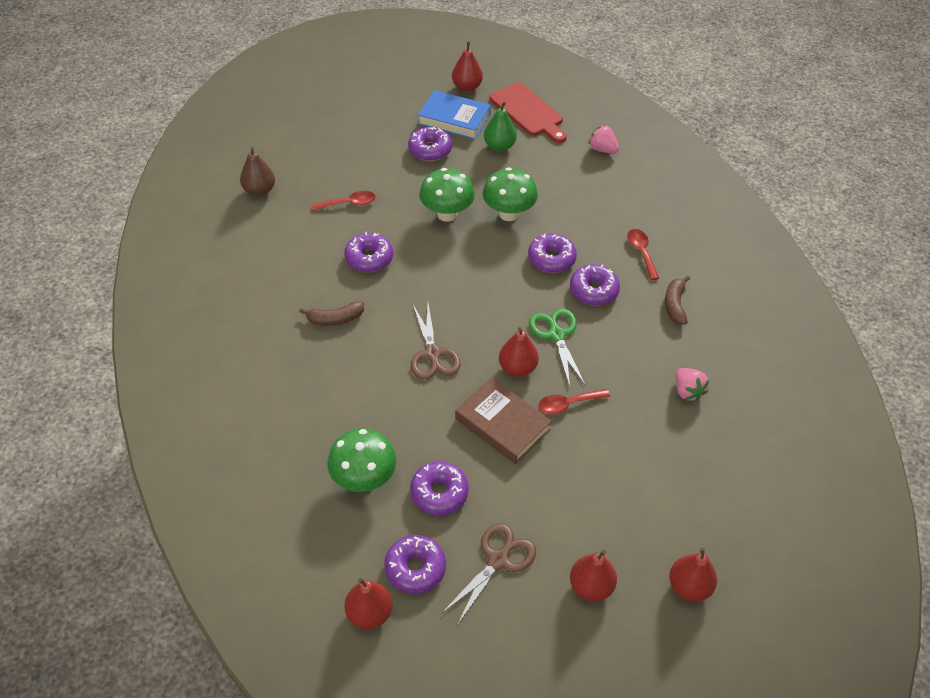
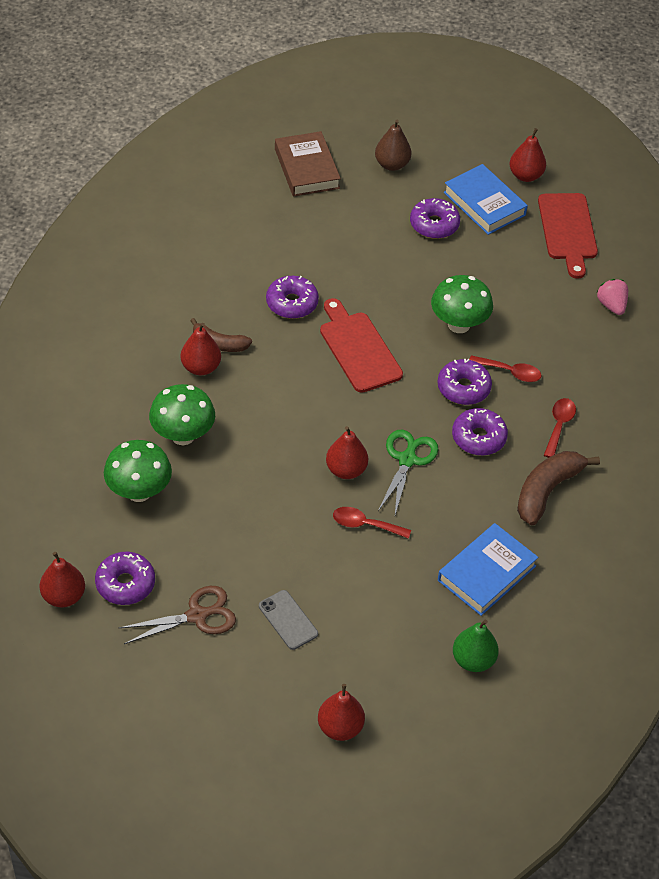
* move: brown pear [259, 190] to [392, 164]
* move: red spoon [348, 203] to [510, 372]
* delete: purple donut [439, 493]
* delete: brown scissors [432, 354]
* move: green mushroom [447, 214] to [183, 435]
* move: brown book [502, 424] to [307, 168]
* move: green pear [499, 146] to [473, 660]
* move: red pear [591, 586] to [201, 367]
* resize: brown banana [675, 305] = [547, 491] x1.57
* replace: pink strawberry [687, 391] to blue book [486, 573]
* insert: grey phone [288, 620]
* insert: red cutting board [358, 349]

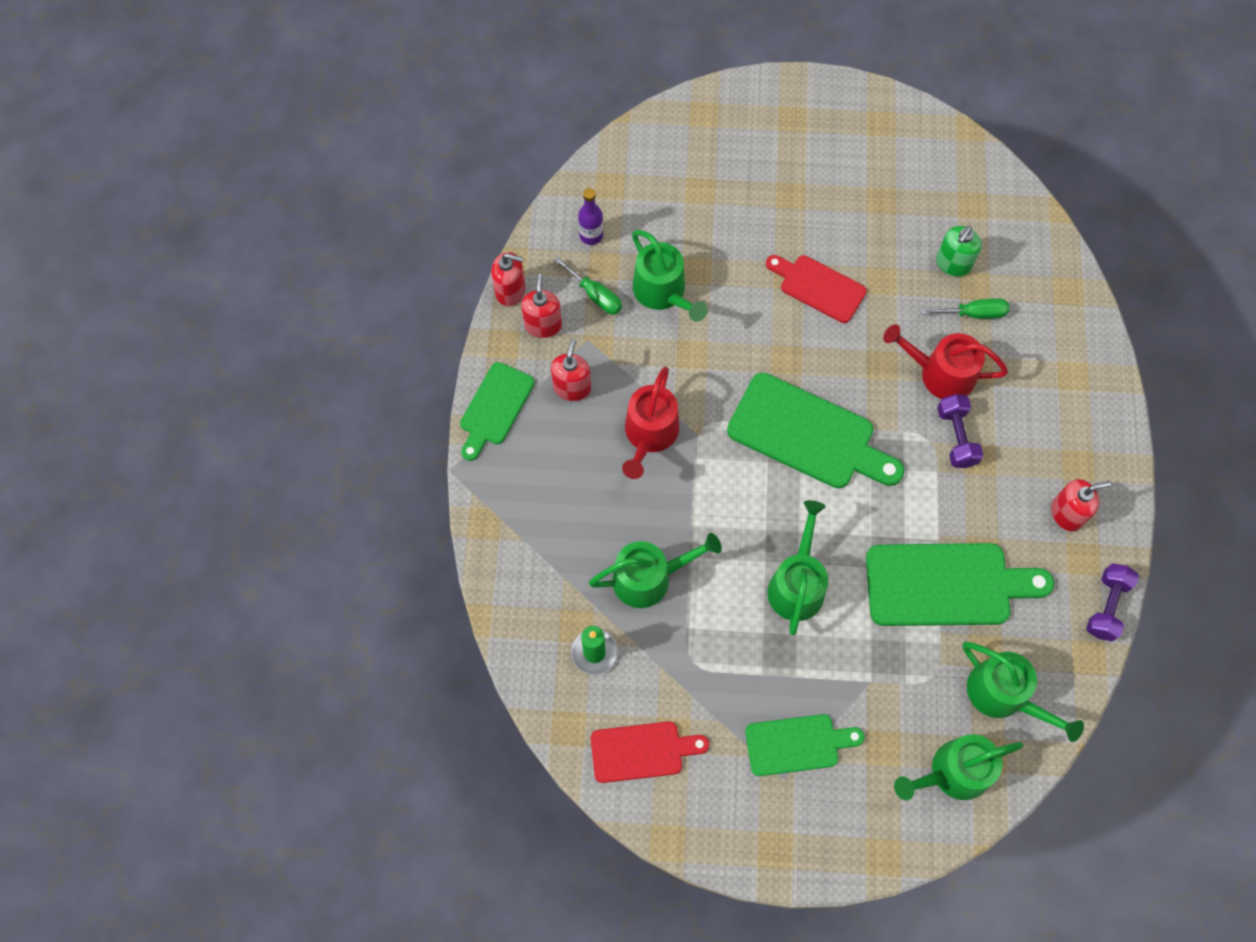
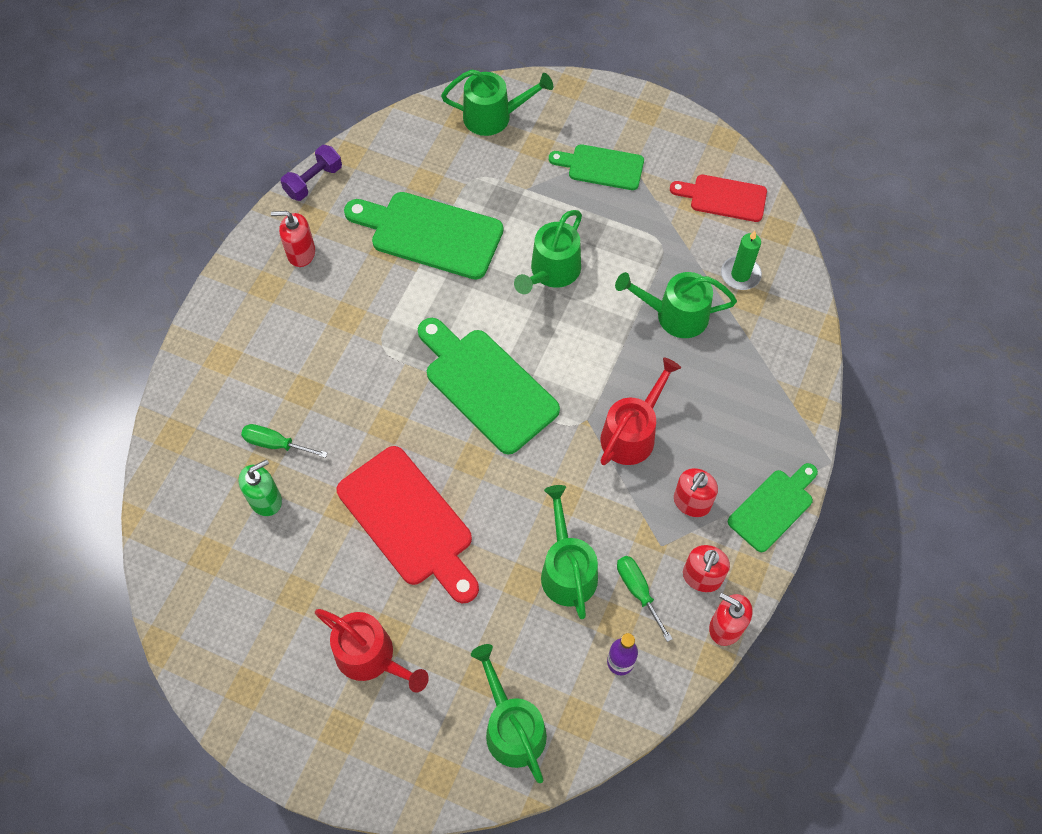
* resize: red cutting board [818, 287] = [409, 521] x1.64
* move: red watering can [940, 374] to [371, 656]
* delete: purple dumbbell [956, 437]
* move: green watering can [1003, 695] to [512, 727]

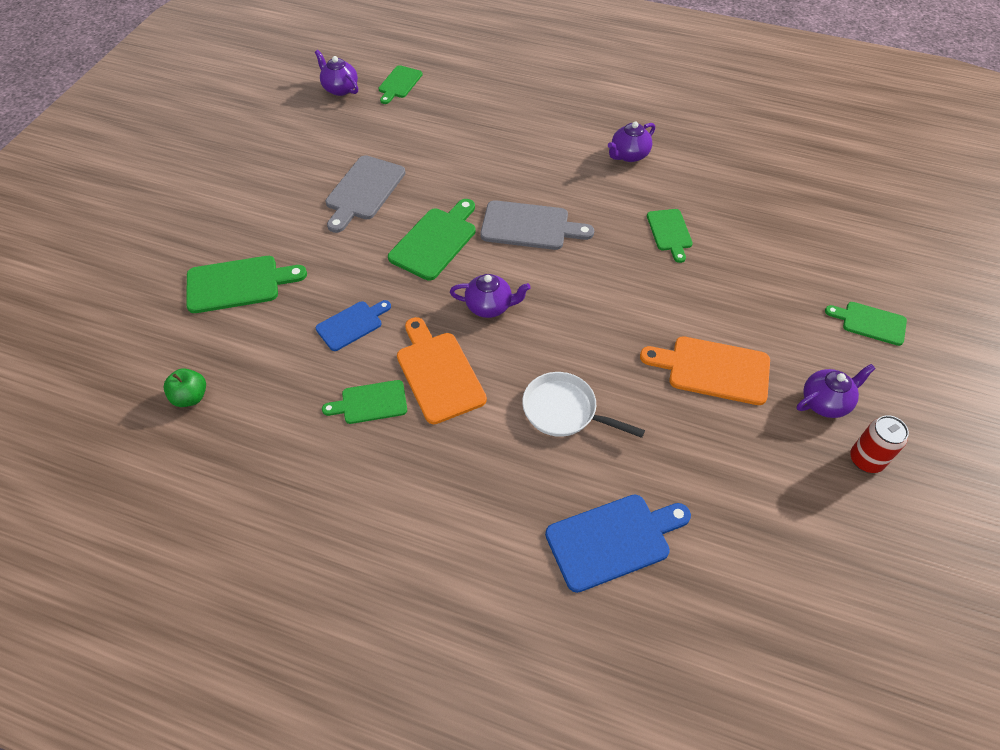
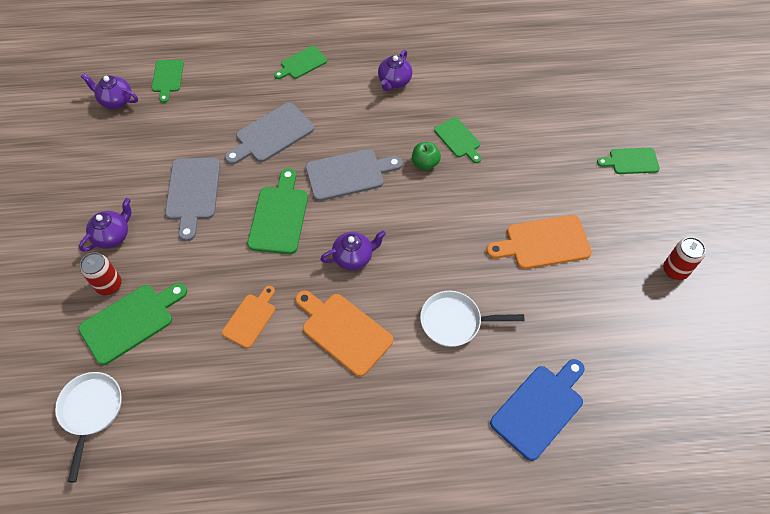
* move: green apple [191, 397] to [425, 163]
* recolor: blue cutting board [352, 324] to orange cutting board [250, 318]
* move: green cutting board [370, 403] to [302, 63]
* move: purple teapot [825, 402] to [112, 236]
* insert: white pan [91, 411]
* insert: red can [109, 285]
* insert: grey cutting board [271, 135]

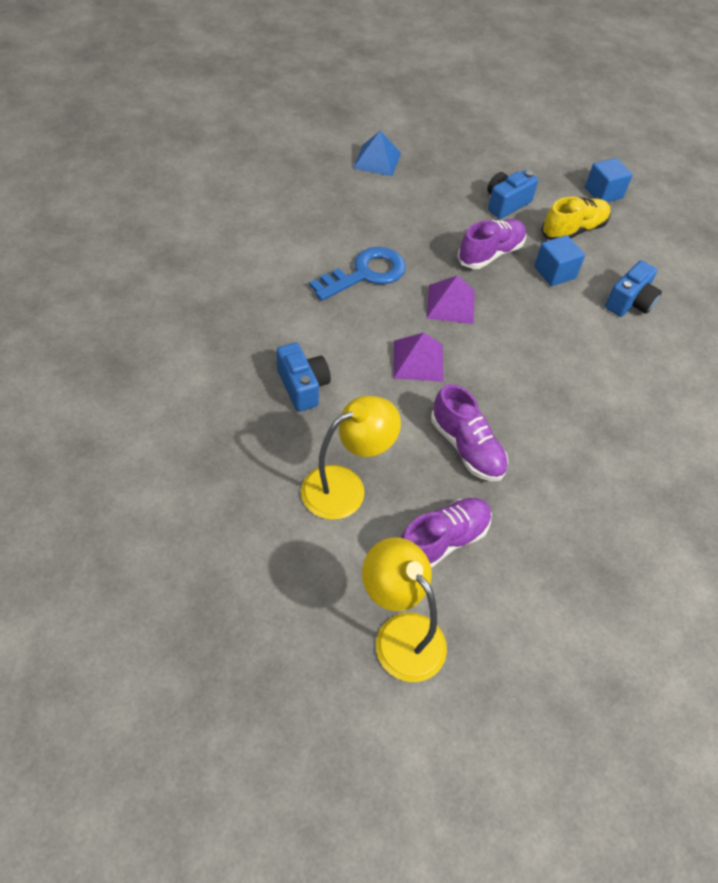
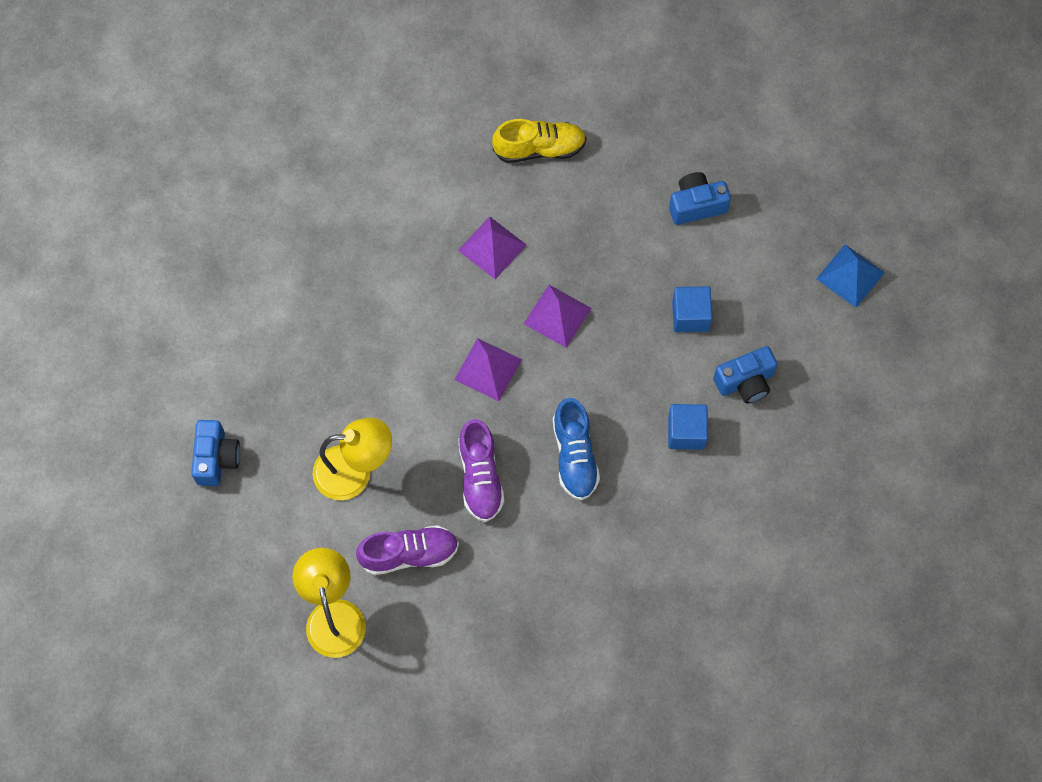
* move: blue camera [303, 386] to [217, 458]
* replace: blue key [365, 274] to purple pyramid [492, 247]
* move: blue pyramid [377, 160] to [850, 275]
* delete: purple shoe [490, 253]
* move: yellow shoe [573, 230] to [540, 149]
* move: blue cube [603, 193] to [686, 432]
* insert: blue shoe [574, 456]

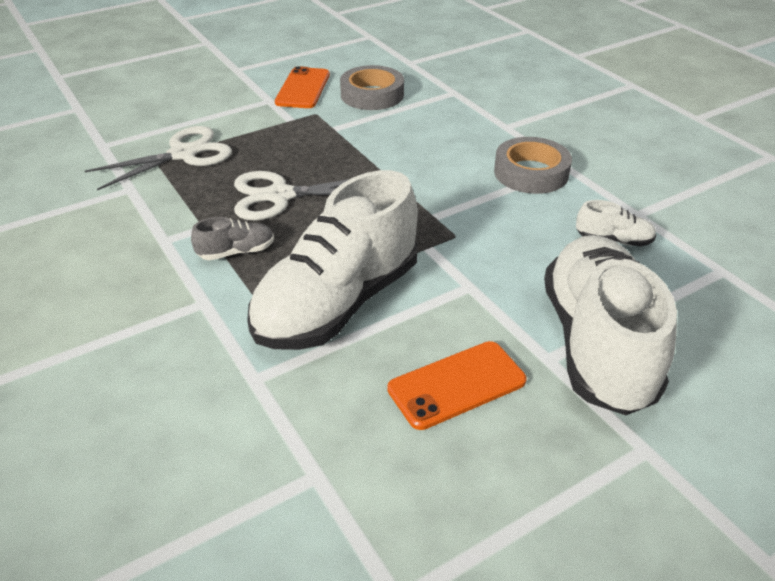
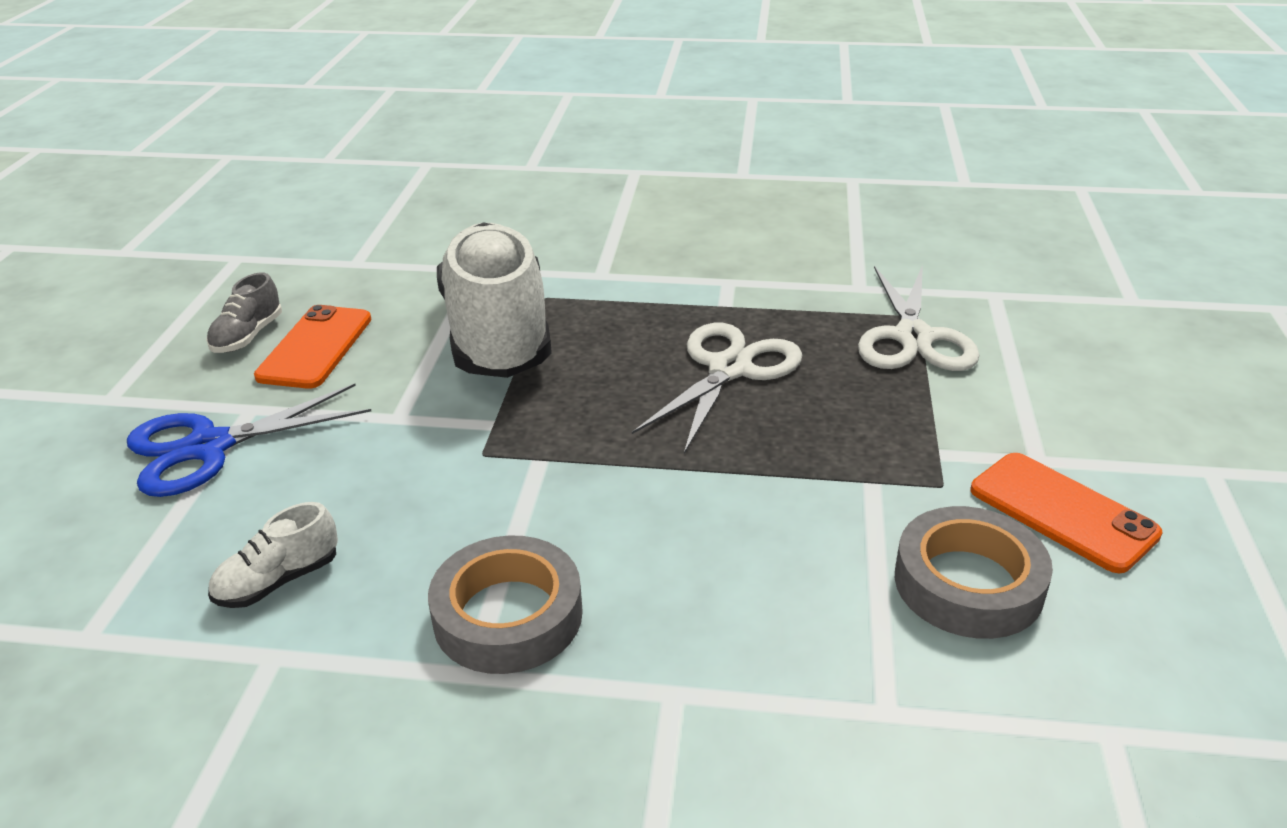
* move: grey shoe [236, 252] to [248, 336]
* replace: white shoe [597, 344] to blue scissors [209, 447]

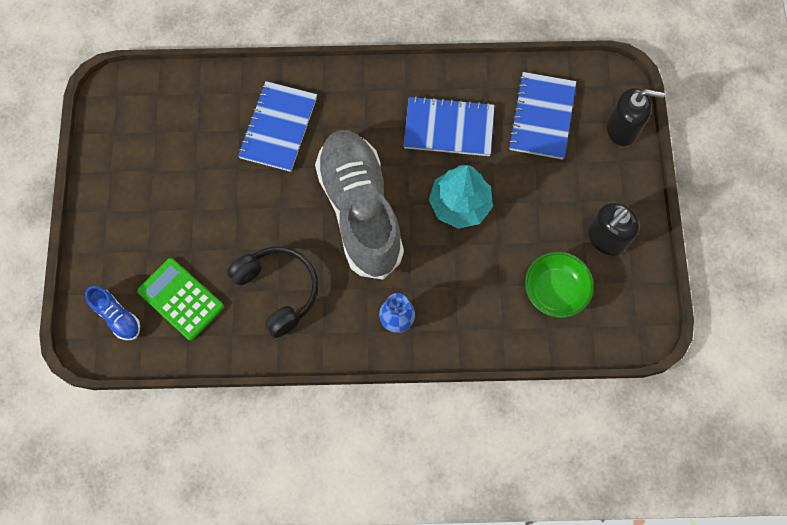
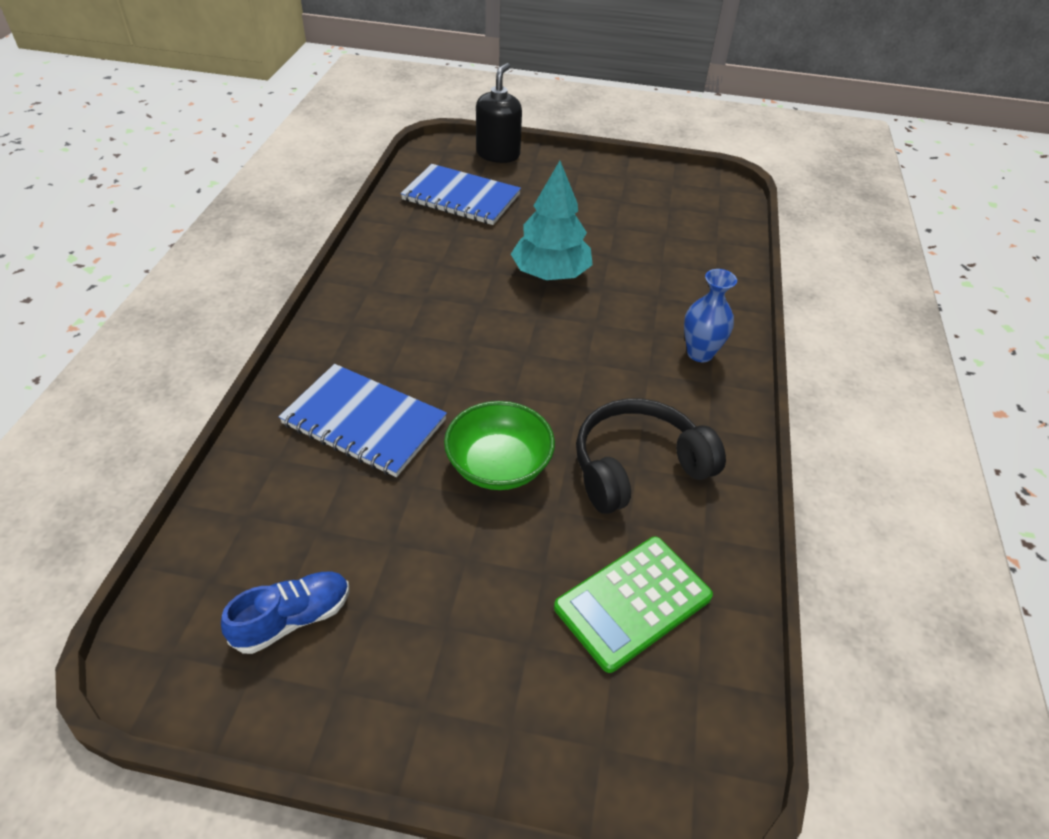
* move: blue shoe [117, 316] to [293, 619]
* delete: grey shoe [360, 210]
* delete: blue notebook [448, 128]
* move: green bowl [555, 291] to [499, 465]
* delete: black soap dispenser [606, 238]

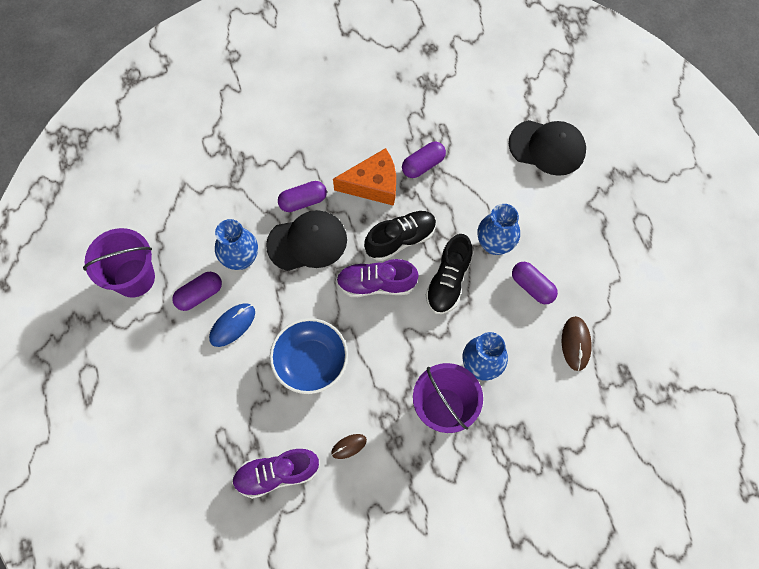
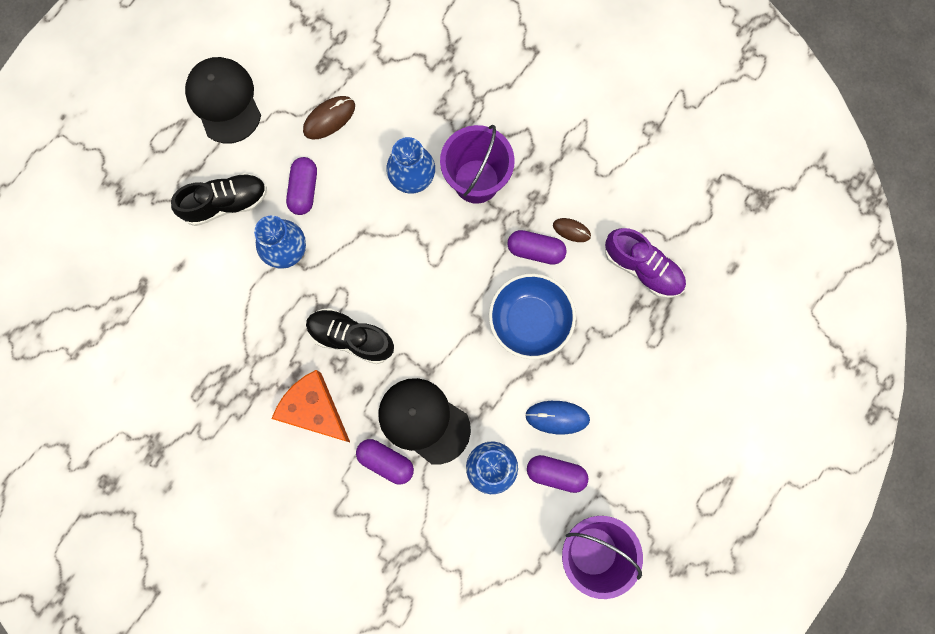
* delete: purple shoe [376, 284]
* move: purple capsule [423, 165] to [535, 250]
* move: black shoe [448, 281] to [226, 203]
* move: black cap [547, 147] to [224, 101]

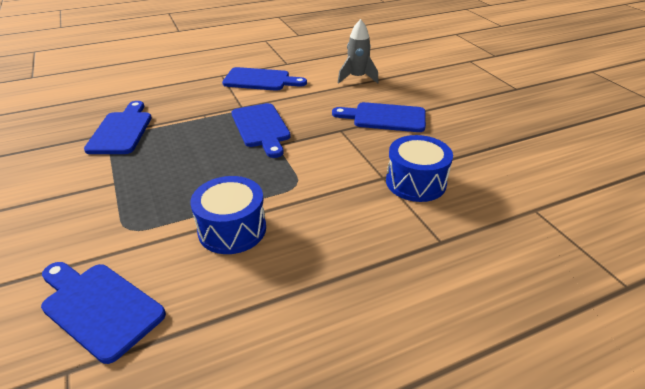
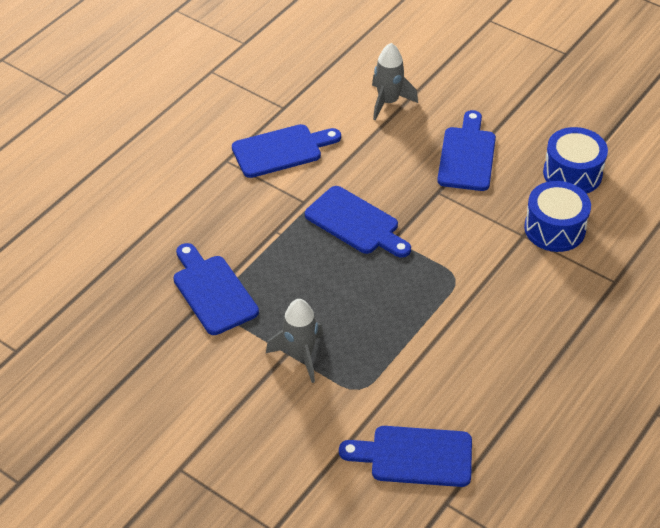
* move: blue drum [232, 229] to [572, 173]
* rotate: blue cutting board [385, 118] = [467, 155] 120 degrees clockwise
* insert: grey rocket [300, 356]

